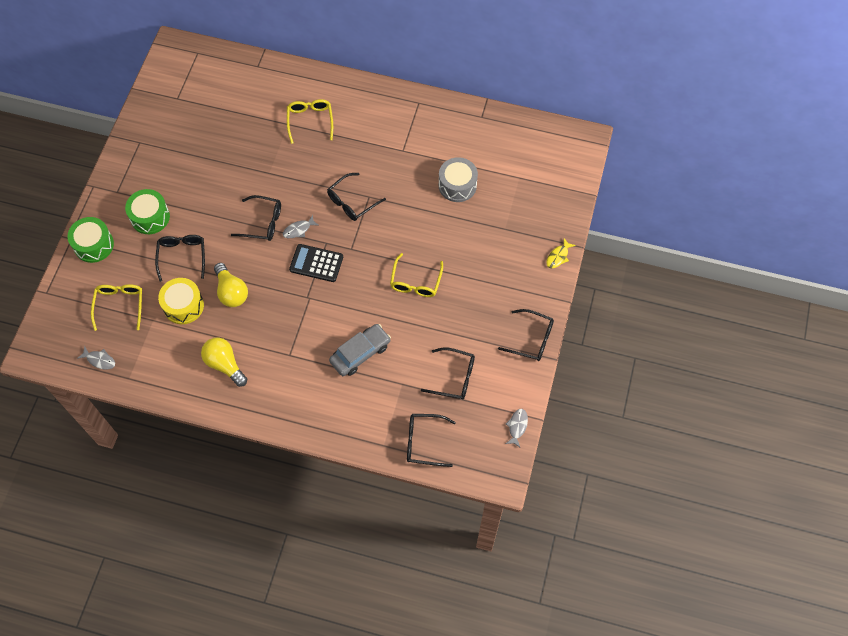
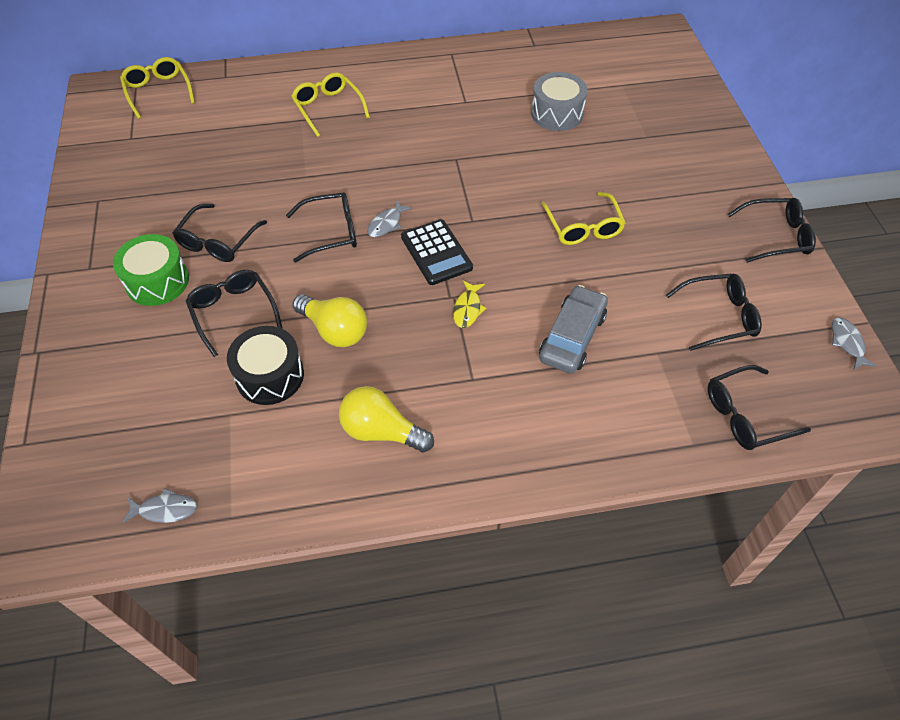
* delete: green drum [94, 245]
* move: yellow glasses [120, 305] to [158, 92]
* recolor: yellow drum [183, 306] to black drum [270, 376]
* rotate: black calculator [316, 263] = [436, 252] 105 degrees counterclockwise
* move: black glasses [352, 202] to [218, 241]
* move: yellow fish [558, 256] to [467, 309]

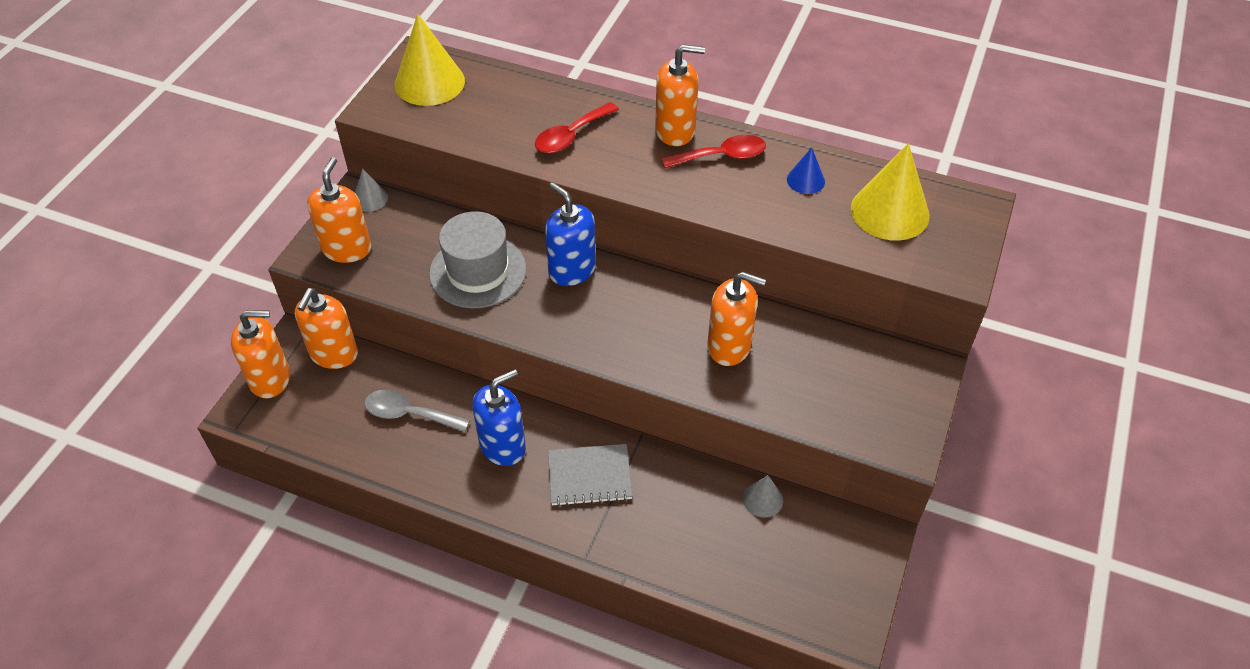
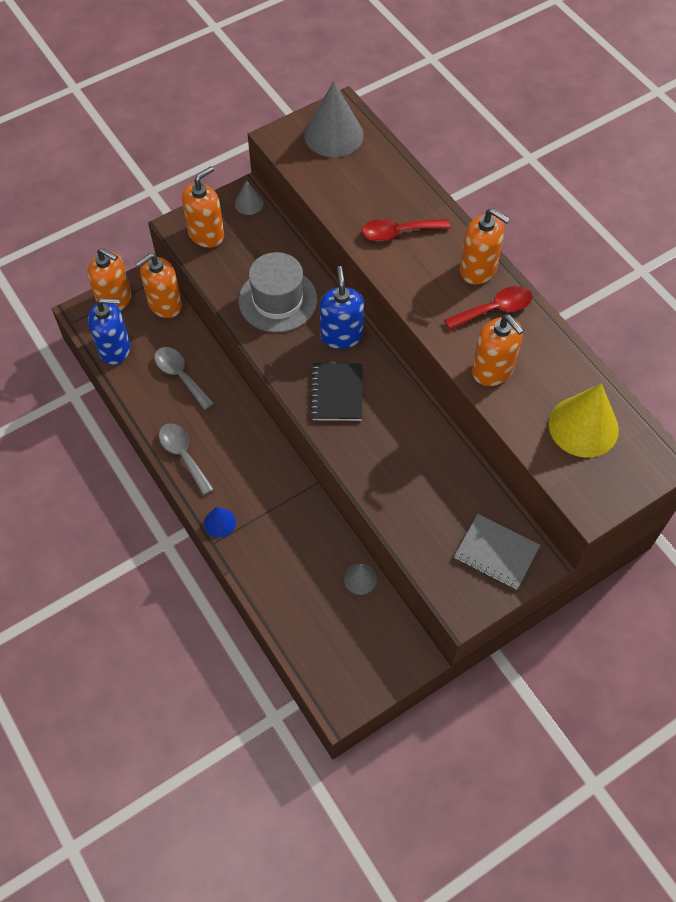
* recolor: yellow cone [429, 82] to grey cone [333, 135]
* move: blue soap dispenser [503, 446] to [115, 349]
* move: grey notebook [589, 476] to [496, 553]
* rotate: red spoon [721, 156] = [495, 309] 45 degrees counterclockwise
* move: orange soap dispenser [729, 346] to [492, 370]
* move: blue cone [805, 180] to [220, 522]
* insert: grey spoon [183, 455]
* insert: black notebook [337, 393]

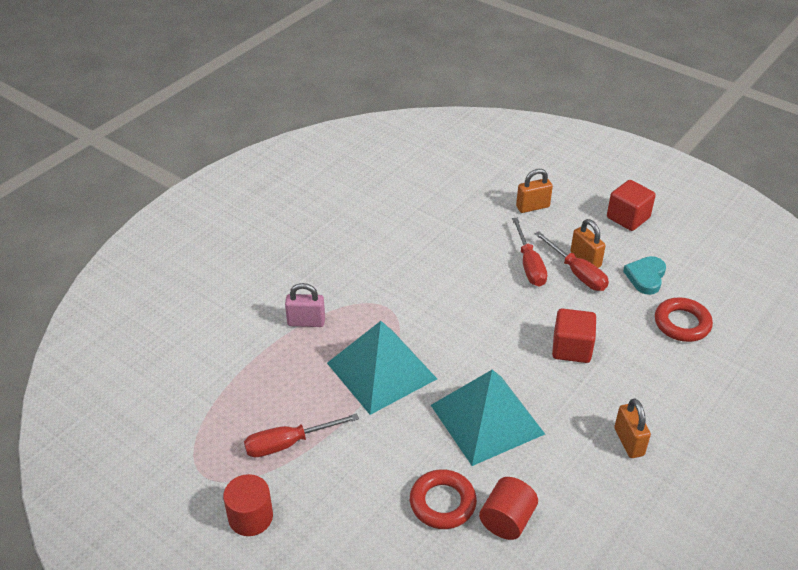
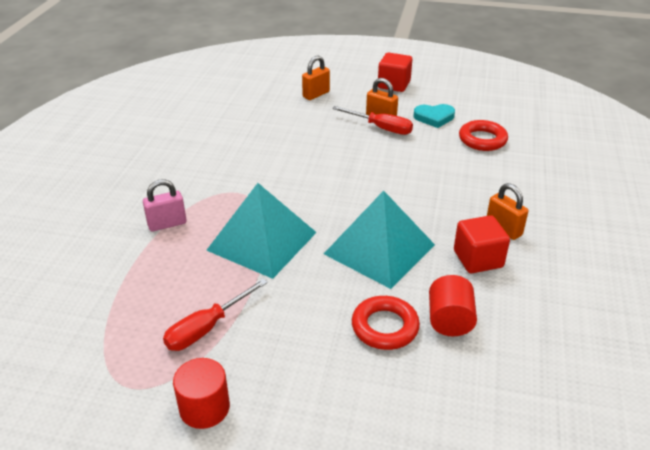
* delete: red screwdriver [529, 265]
* move: red cube [571, 348] to [478, 259]
* rotate: turquoise heart [645, 277] = [434, 117] 90 degrees counterclockwise

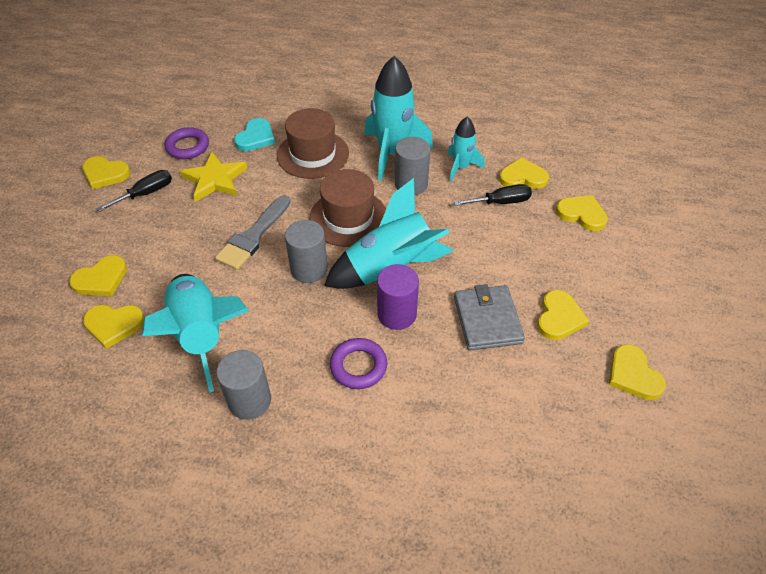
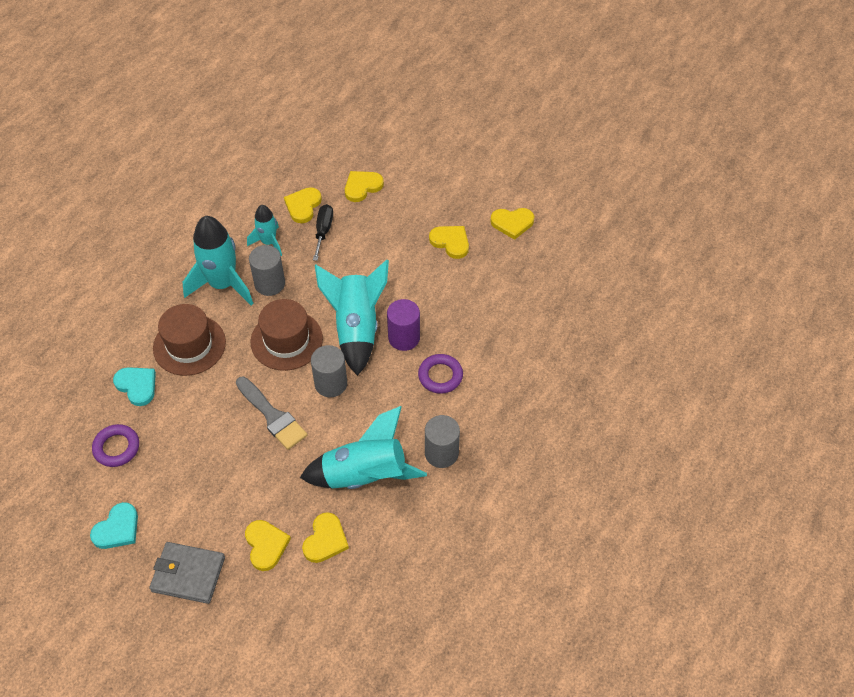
* recolor: yellow heart [105, 174] to turquoise heart [117, 529]
* delete: black screwdriver [146, 193]
* delete: yellow star [215, 179]
* move: grey wallet [487, 320] to [188, 574]

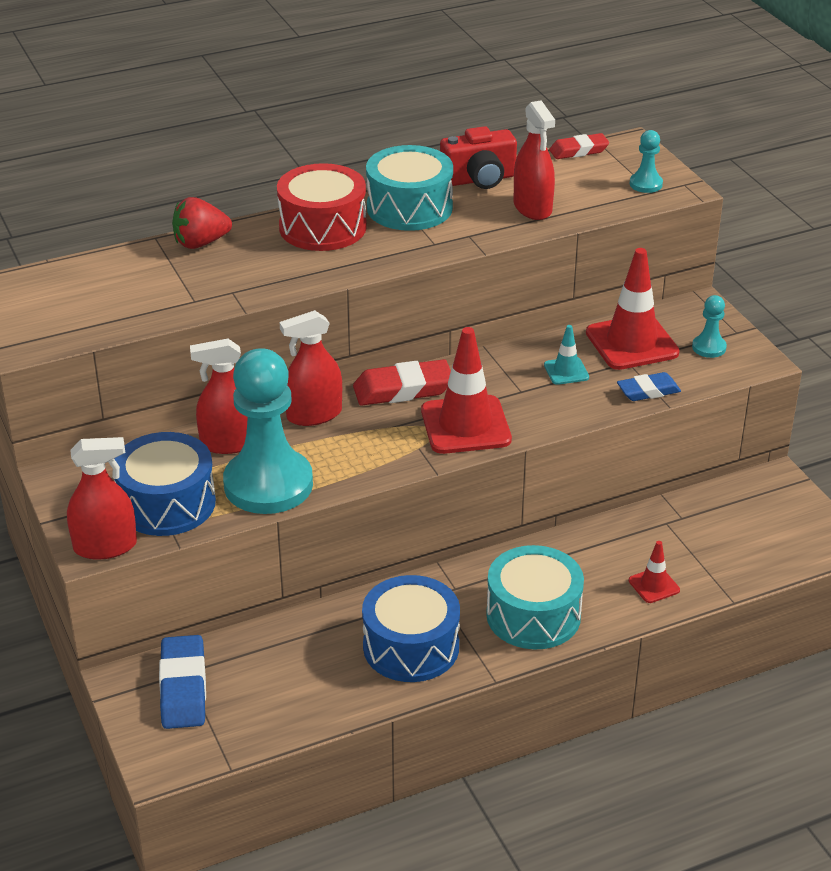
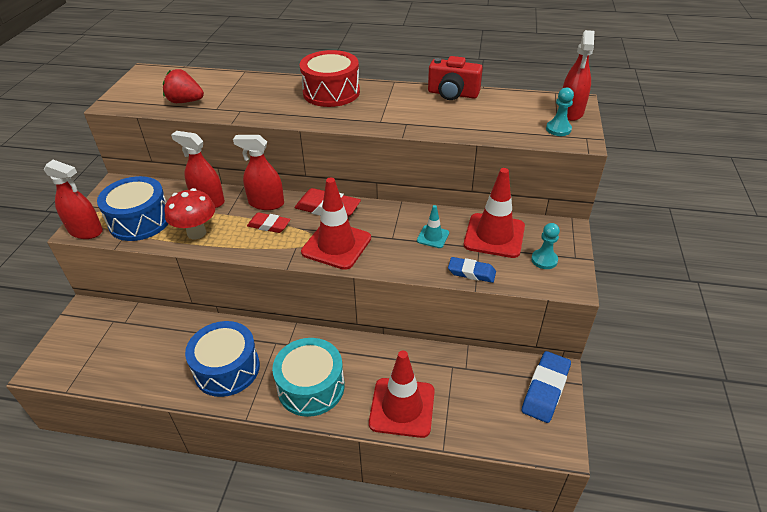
* move: blue eraser [183, 688] to [545, 389]
* move: red strawberry [200, 243] to [185, 101]
* replace: turquoise pawn [268, 484] to red mushroom [196, 233]
* delete: turquoise drum [409, 208]
* move: red spray bottle [532, 208] to [571, 112]
* move: red eraser [578, 151] to [269, 225]
* resize: red traffic cone [654, 585] = [402, 407] x2.02

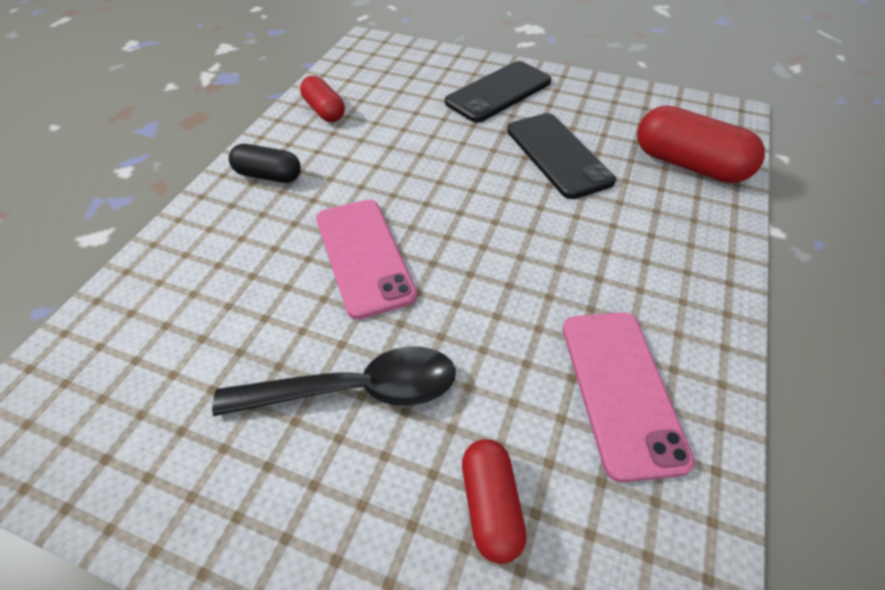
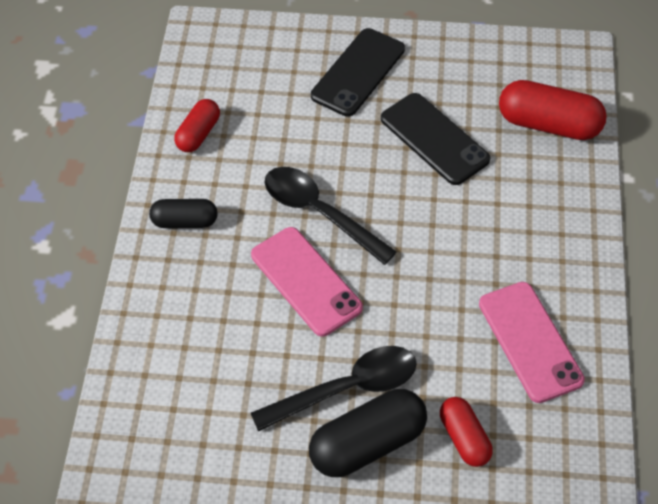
* rotate: red capsule [324, 111] = [198, 134] 75 degrees clockwise
* insert: black spoon [319, 213]
* insert: black capsule [368, 444]

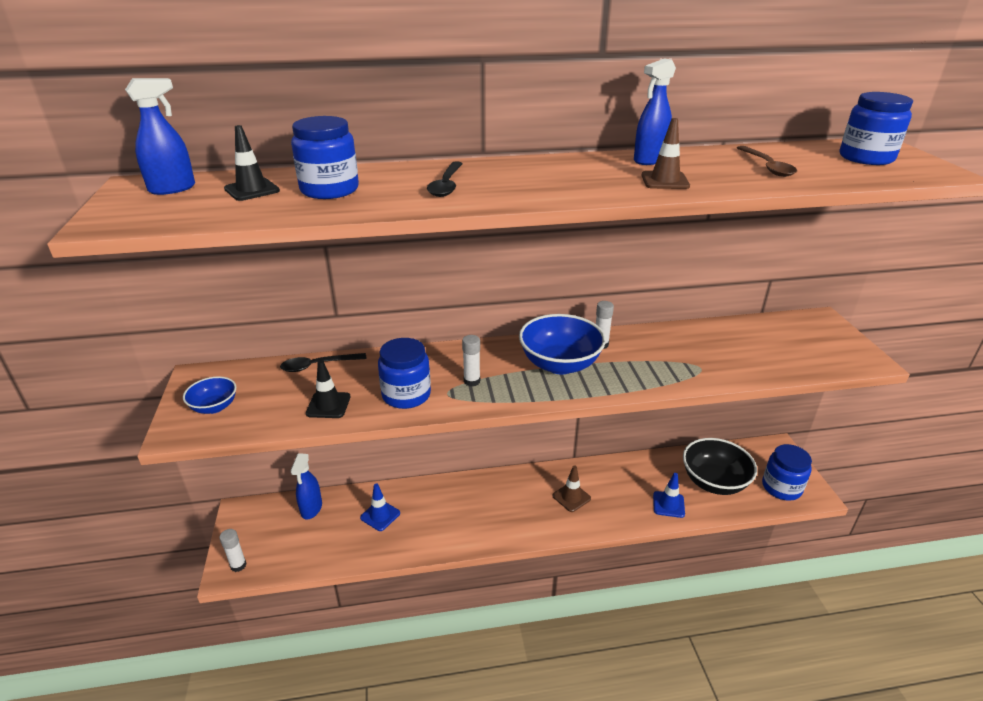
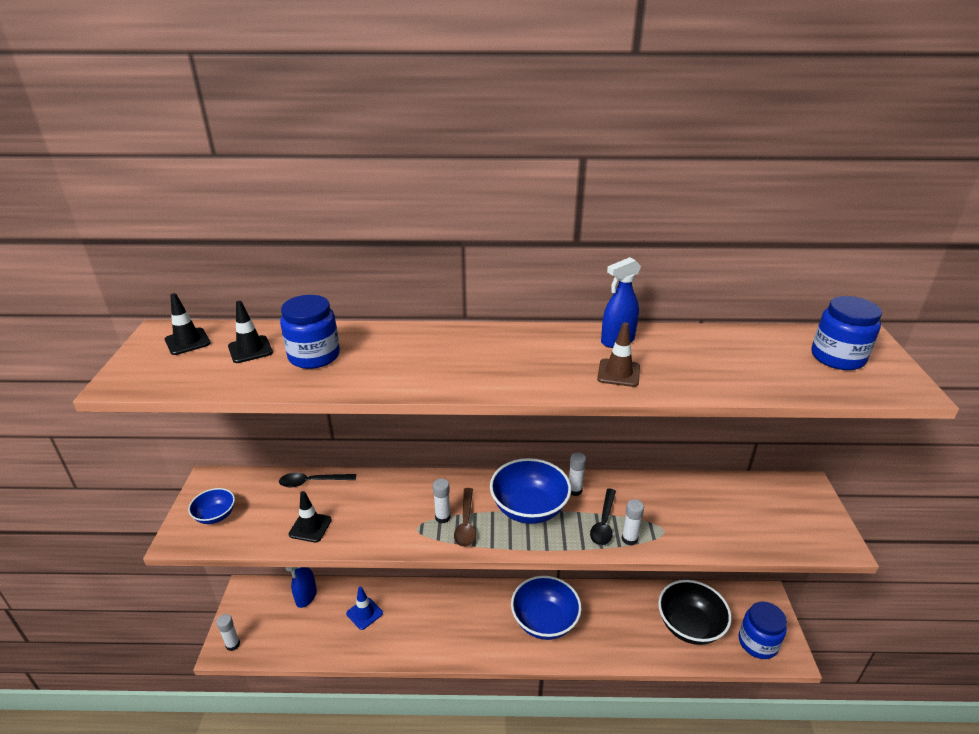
* replace: blue spray bottle [173, 189] to black traffic cone [187, 341]
* delete: blue jar [406, 395]
* move: black spoon [446, 185] to [604, 523]
* replace: brown traffic cone [571, 497] to blue bowl [544, 621]
* delete: blue traffic cone [668, 504]
* move: brown spoon [767, 167] to [466, 523]
* insert: white glue stick [629, 539]

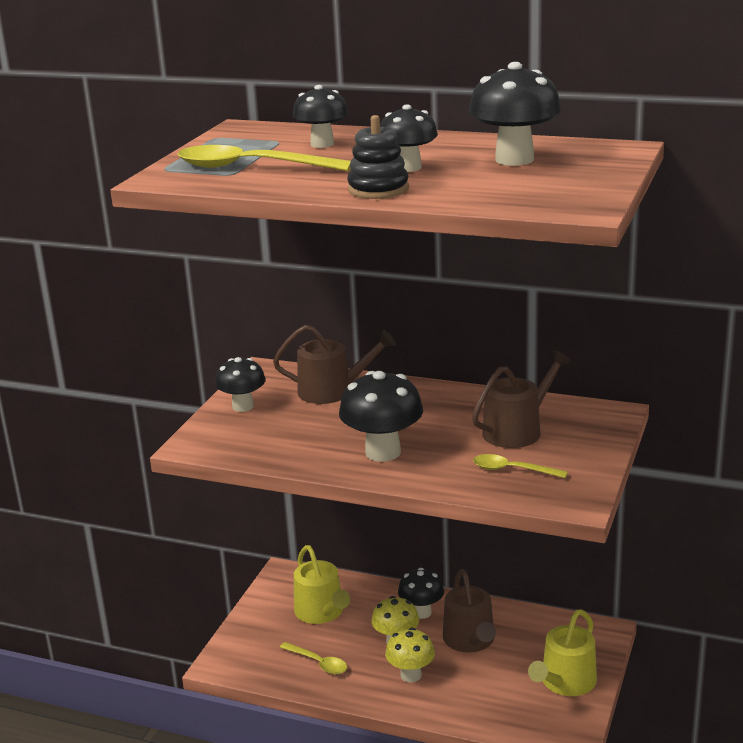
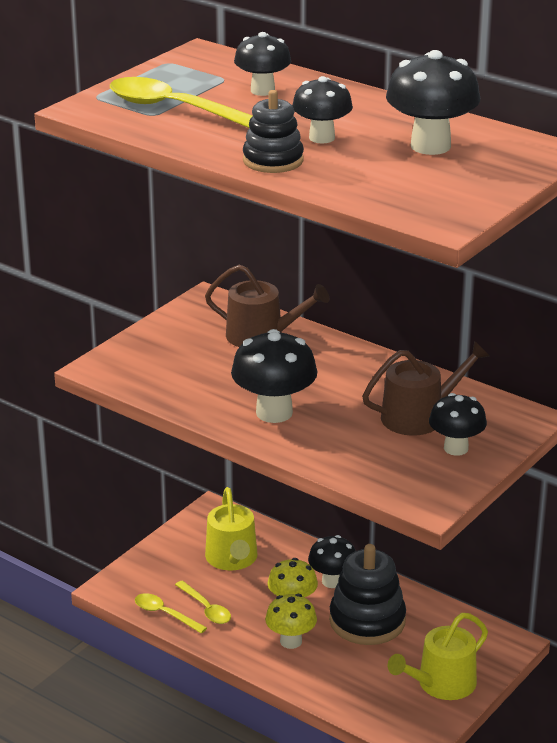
* move: black mushroom [243, 406] to [456, 448]
* replace: brown watering can [470, 640] to black stacking toy [367, 621]
* move: yellow spoon [512, 470] to [165, 614]

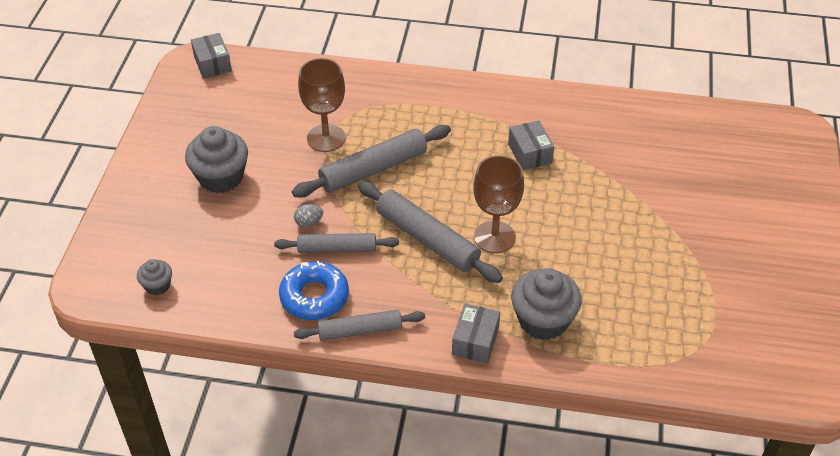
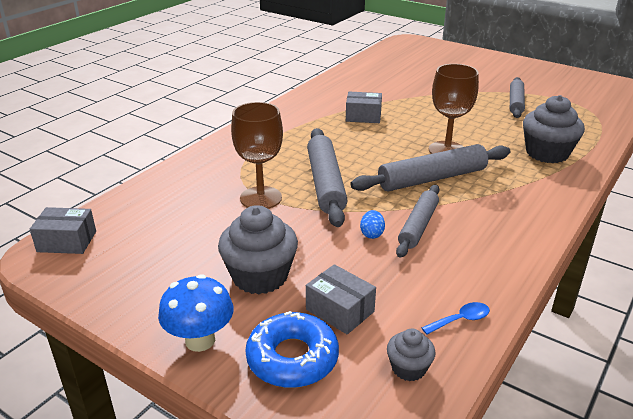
* move: blue donut [314, 297] to [292, 358]
* recolor: grey egg [309, 222] to blue egg [372, 234]
* move: grey rolling pin [360, 330] to [515, 103]
* move: grey box [475, 341] to [340, 310]
* insert: blue mushroom [200, 340]
* insert: blue spoon [460, 320]

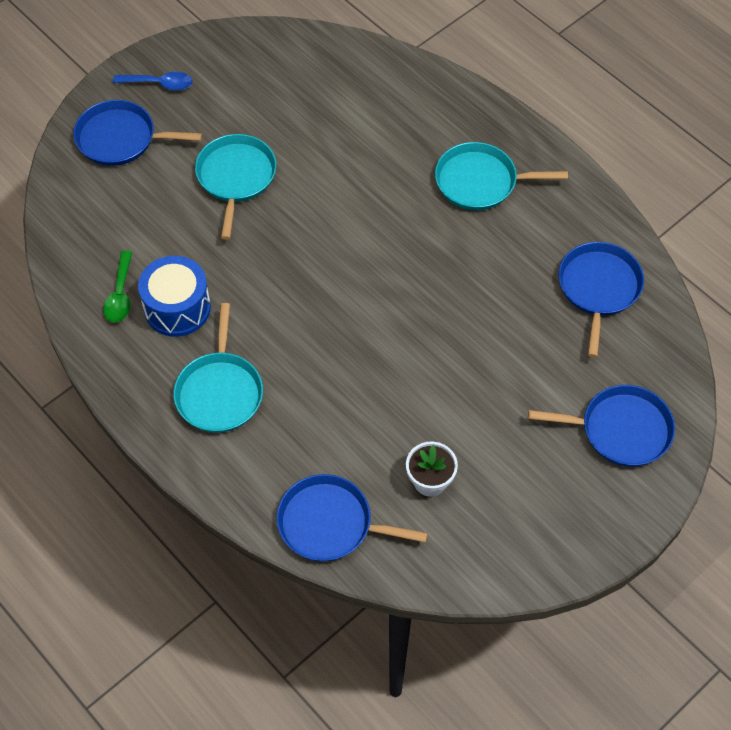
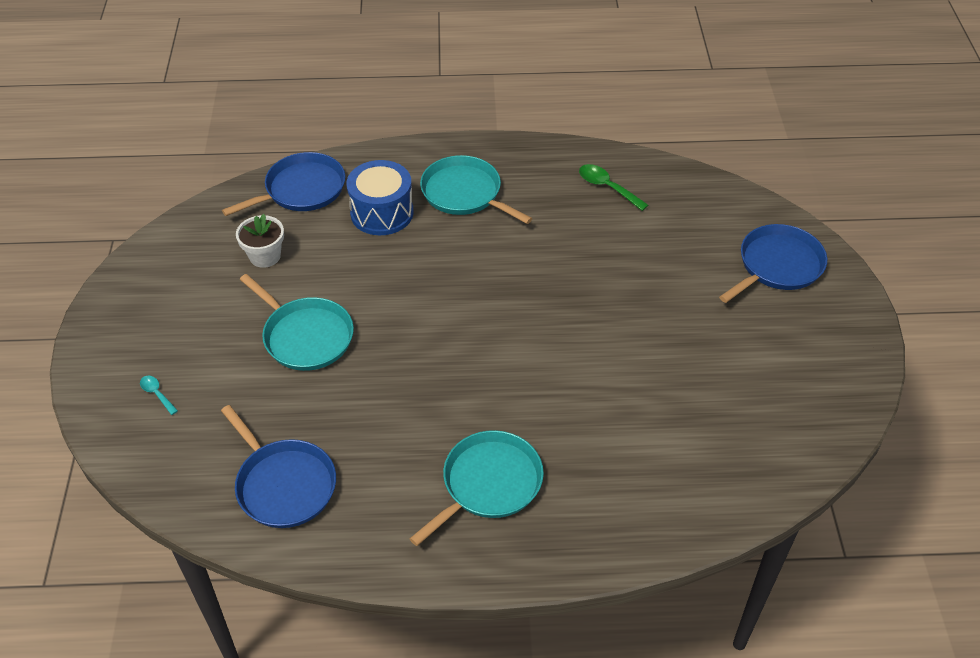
* delete: blue spoon [159, 84]
* move: blue drum [177, 308] to [382, 213]
* move: turquoise pan [236, 177] to [305, 336]
* replace: blue pan [621, 430] to turquoise spoon [157, 394]

